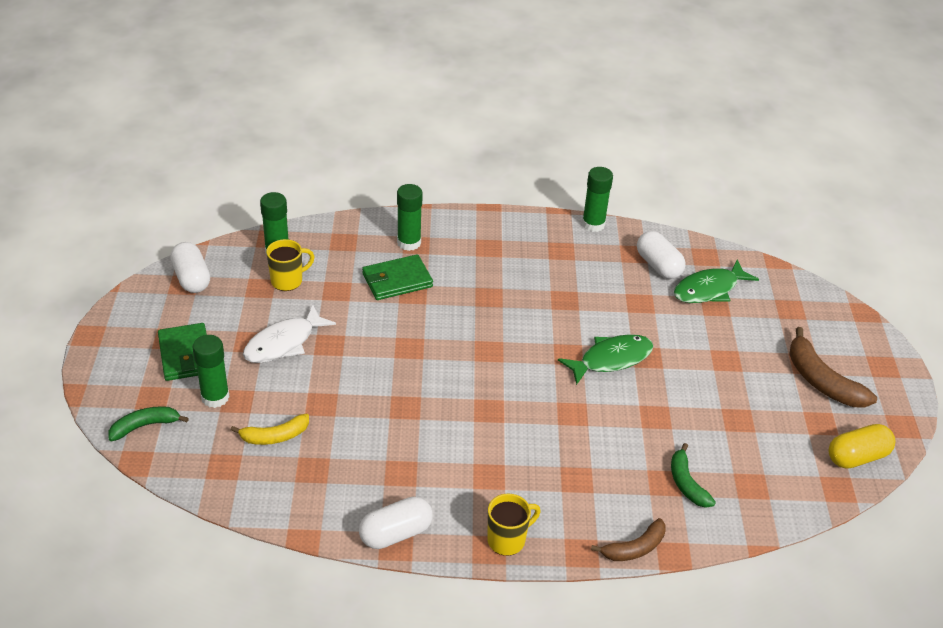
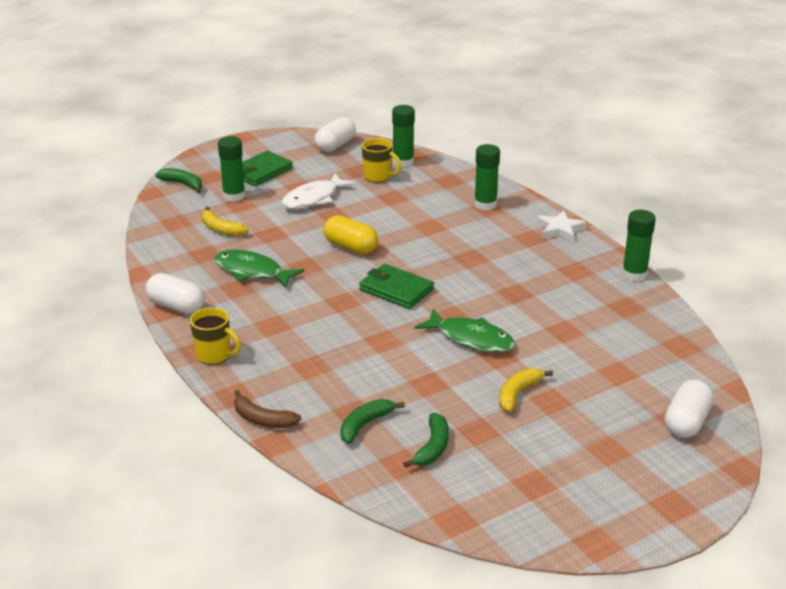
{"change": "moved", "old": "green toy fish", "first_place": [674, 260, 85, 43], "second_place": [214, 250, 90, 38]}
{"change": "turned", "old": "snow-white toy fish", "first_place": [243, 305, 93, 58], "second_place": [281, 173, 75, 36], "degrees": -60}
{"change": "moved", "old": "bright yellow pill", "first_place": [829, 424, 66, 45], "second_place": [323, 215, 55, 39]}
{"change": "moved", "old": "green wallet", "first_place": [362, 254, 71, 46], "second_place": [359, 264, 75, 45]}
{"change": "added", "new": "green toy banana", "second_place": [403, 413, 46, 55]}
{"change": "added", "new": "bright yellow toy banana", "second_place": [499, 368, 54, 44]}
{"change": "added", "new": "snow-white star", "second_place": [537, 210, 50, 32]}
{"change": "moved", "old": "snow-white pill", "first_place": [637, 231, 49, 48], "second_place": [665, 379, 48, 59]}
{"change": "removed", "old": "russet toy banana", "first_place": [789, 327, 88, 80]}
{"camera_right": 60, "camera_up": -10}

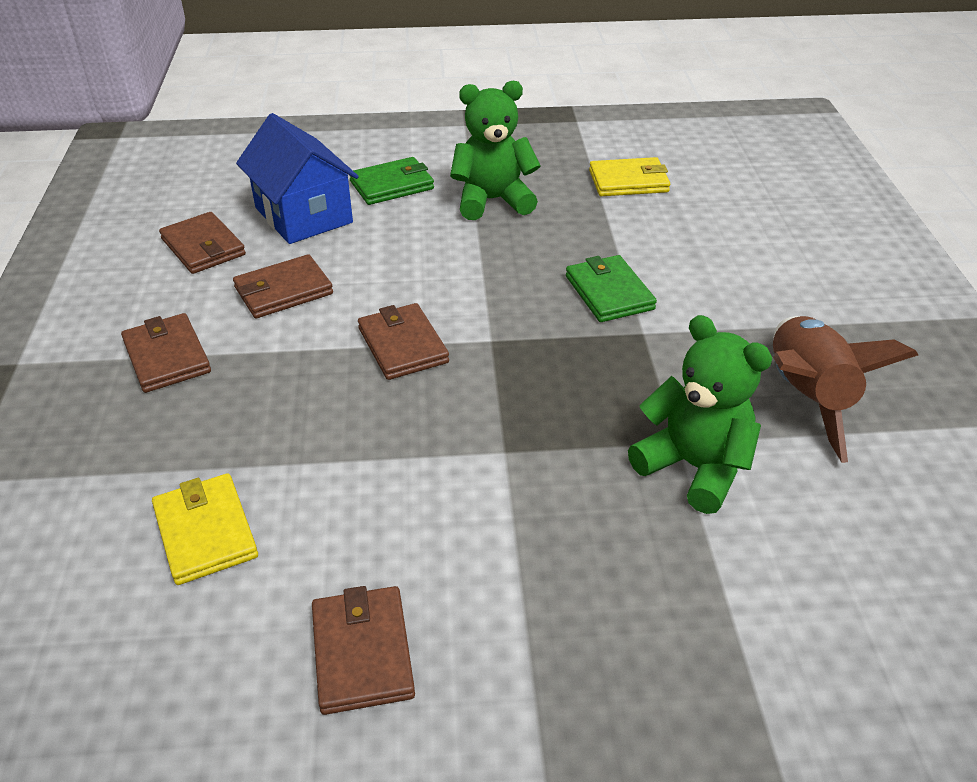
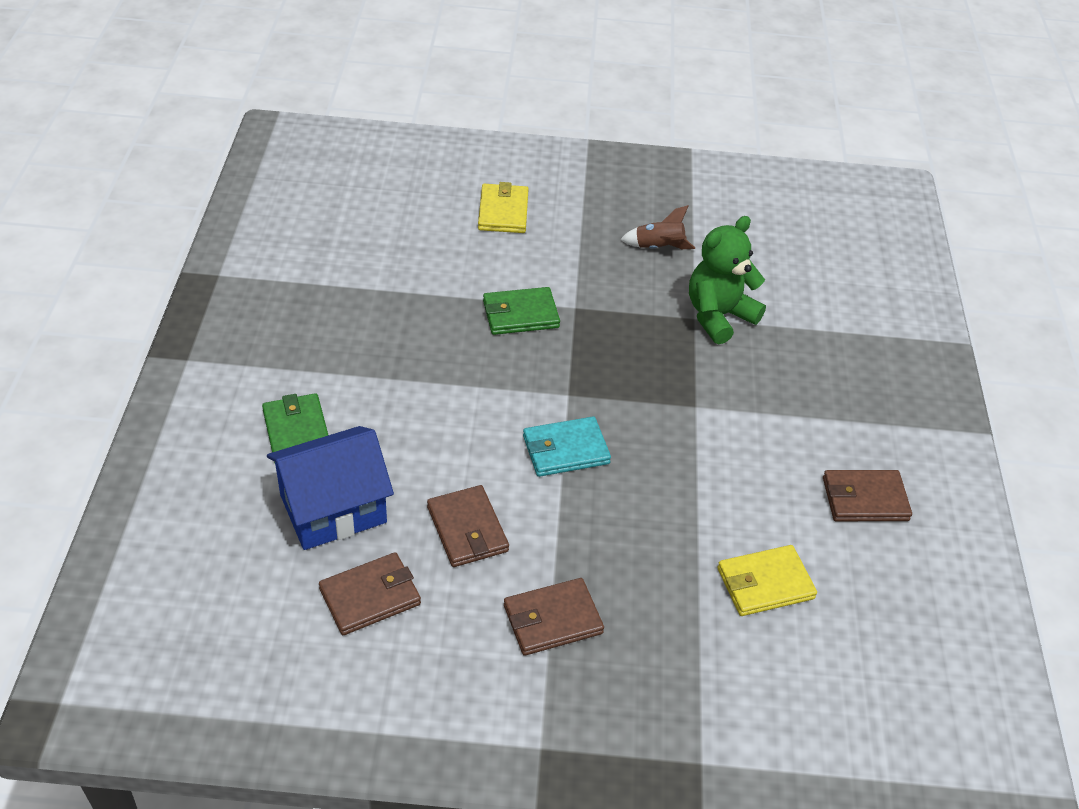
{"change": "moved", "old": "bright yellow wallet", "first_place": [589, 157, 81, 39], "second_place": [478, 182, 51, 51]}
{"change": "recoloured", "old": "russet wallet", "new": "teal wallet", "first_place": [358, 303, 91, 77], "second_place": [523, 416, 88, 61]}
{"change": "resized", "old": "russet spaceship", "first_place": [773, 316, 145, 147], "second_place": [620, 205, 75, 44], "factor": 0.54}
{"change": "removed", "old": "green teddy", "first_place": [450, 81, 91, 139]}
{"camera_right": -85, "camera_up": 5}

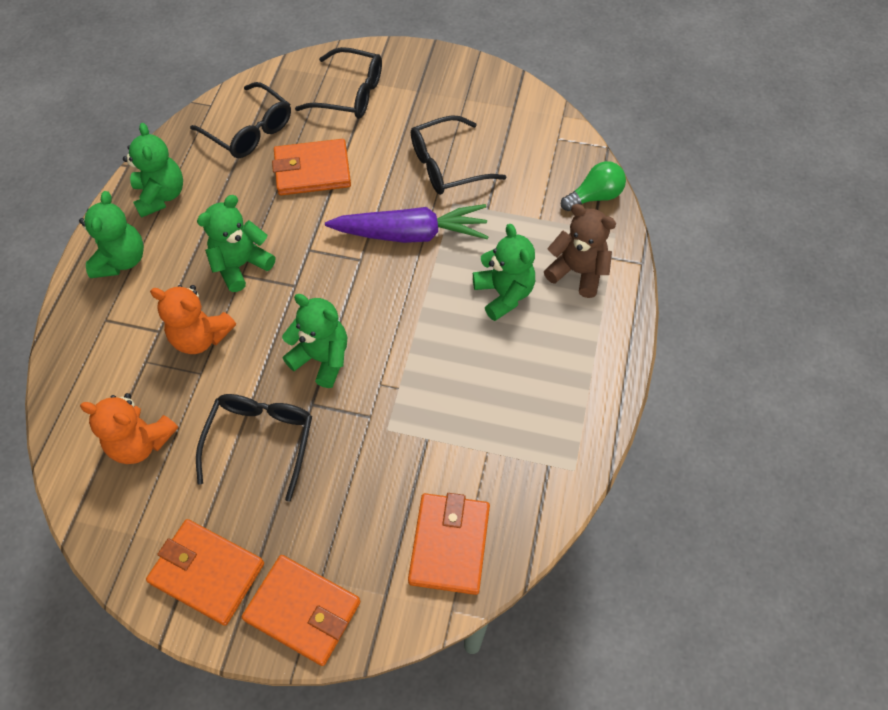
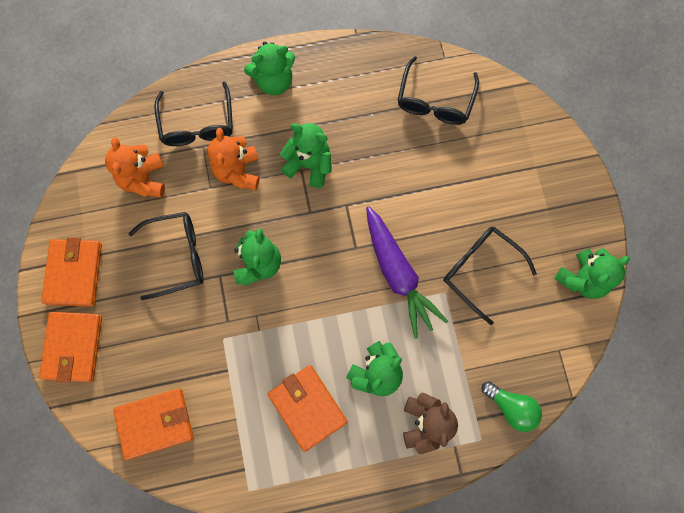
{"change": "moved", "old": "black eyeglasses", "first_place": [295, 47, 87, 72], "second_place": [154, 82, 79, 64]}
{"change": "moved", "old": "orange-coloured wallet", "first_place": [272, 139, 79, 56], "second_place": [268, 365, 80, 87]}
{"change": "moved", "old": "green teddy", "first_place": [123, 123, 60, 95], "second_place": [554, 248, 76, 51]}
{"camera_right": 65, "camera_up": 15}

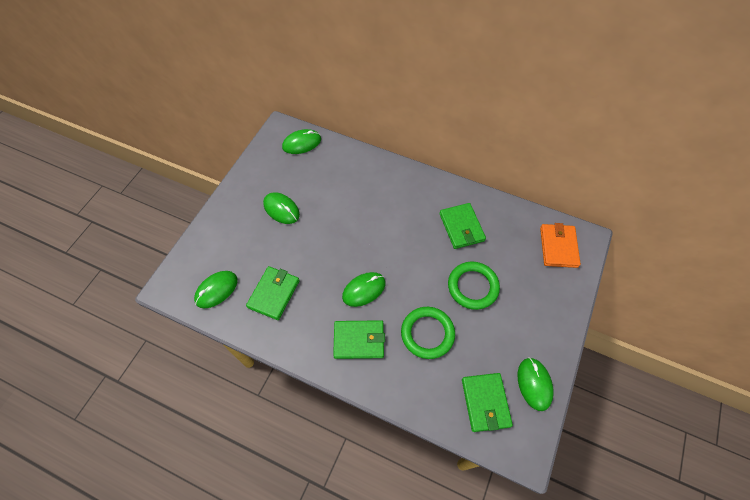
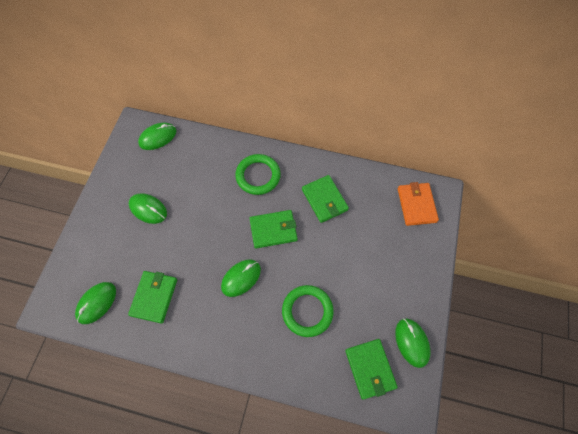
{"change": "moved", "old": "green torus", "first_place": [448, 262, 52, 48], "second_place": [235, 154, 46, 41]}
{"change": "moved", "old": "green wallet", "first_place": [333, 320, 52, 39], "second_place": [249, 210, 48, 38]}
{"camera_right": -10, "camera_up": 5}

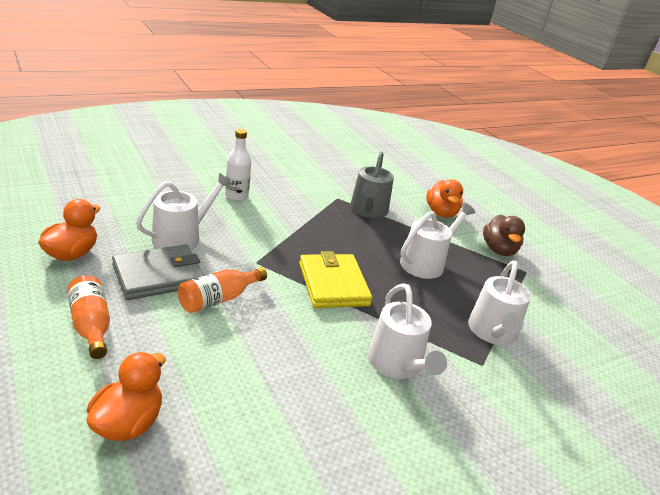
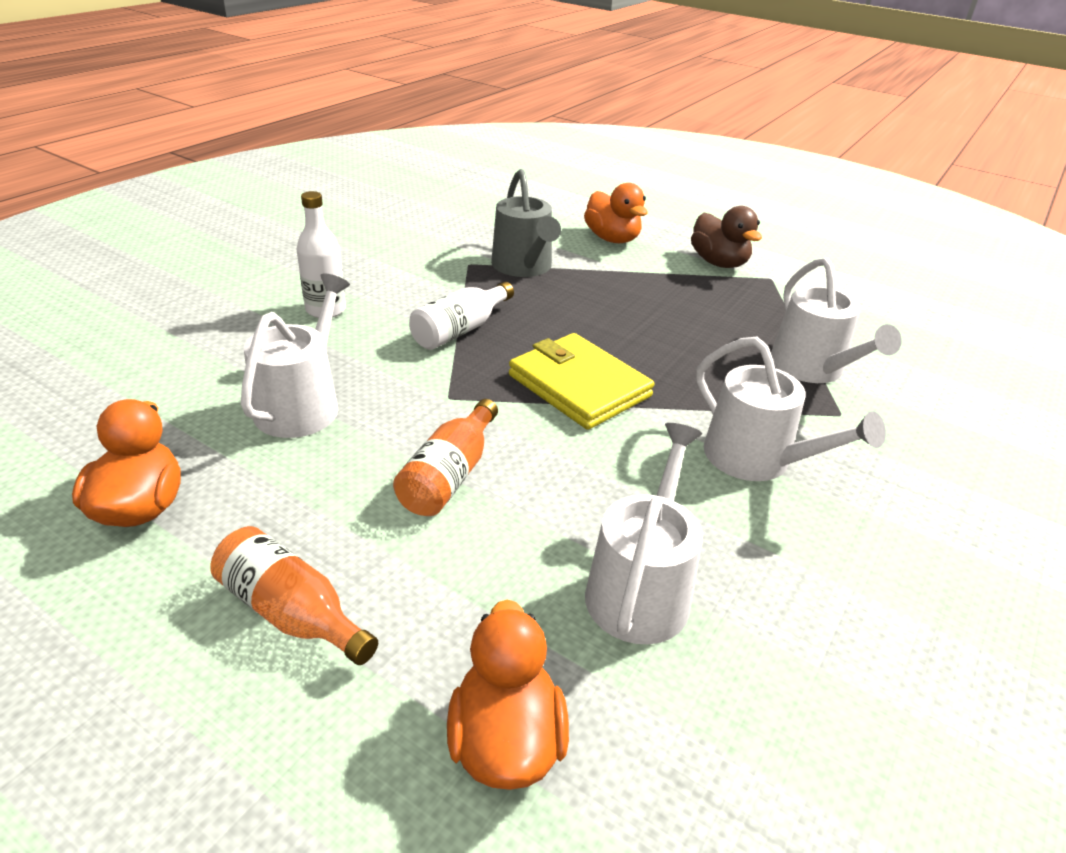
{"change": "added", "new": "snow-white bottle", "second_place": [409, 282, 105, 68]}
{"change": "moved", "old": "snow-white watering pot", "first_place": [400, 202, 76, 77], "second_place": [585, 423, 118, 221]}
{"change": "removed", "old": "grey wallet", "first_place": [112, 244, 93, 56]}
{"camera_right": -25, "camera_up": 5}

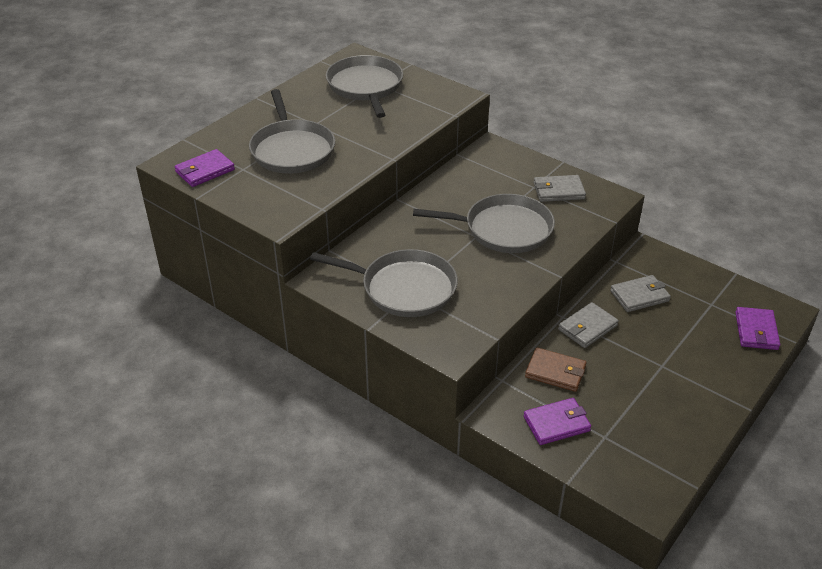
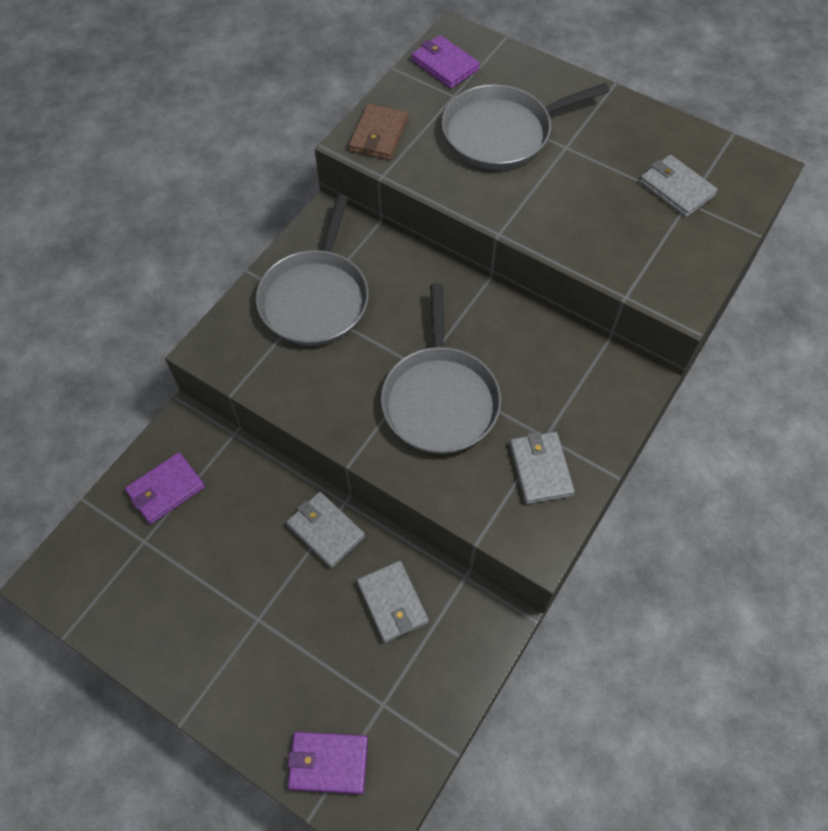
{"change": "turned", "old": "purple wallet", "first_place": [523, 398, 68, 47], "second_place": [125, 452, 80, 72], "degrees": 75}
{"change": "moved", "old": "russet wallet", "first_place": [525, 347, 62, 45], "second_place": [349, 104, 59, 56]}
{"change": "replaced", "old": "grey skillet", "new": "grey wallet", "first_place": [326, 55, 77, 63], "second_place": [640, 155, 78, 62]}
{"camera_right": 85, "camera_up": 20}

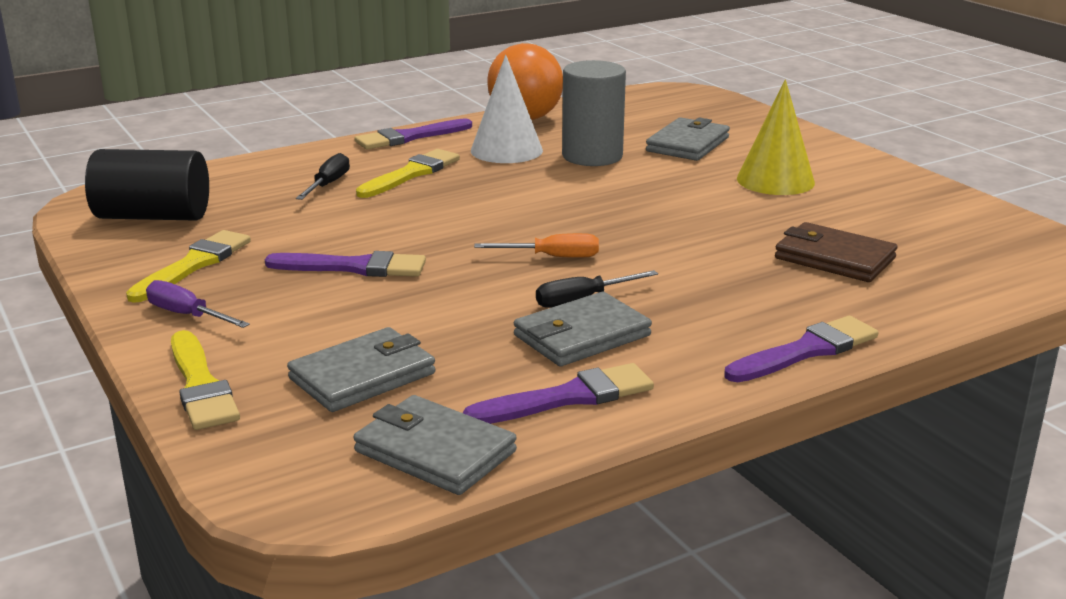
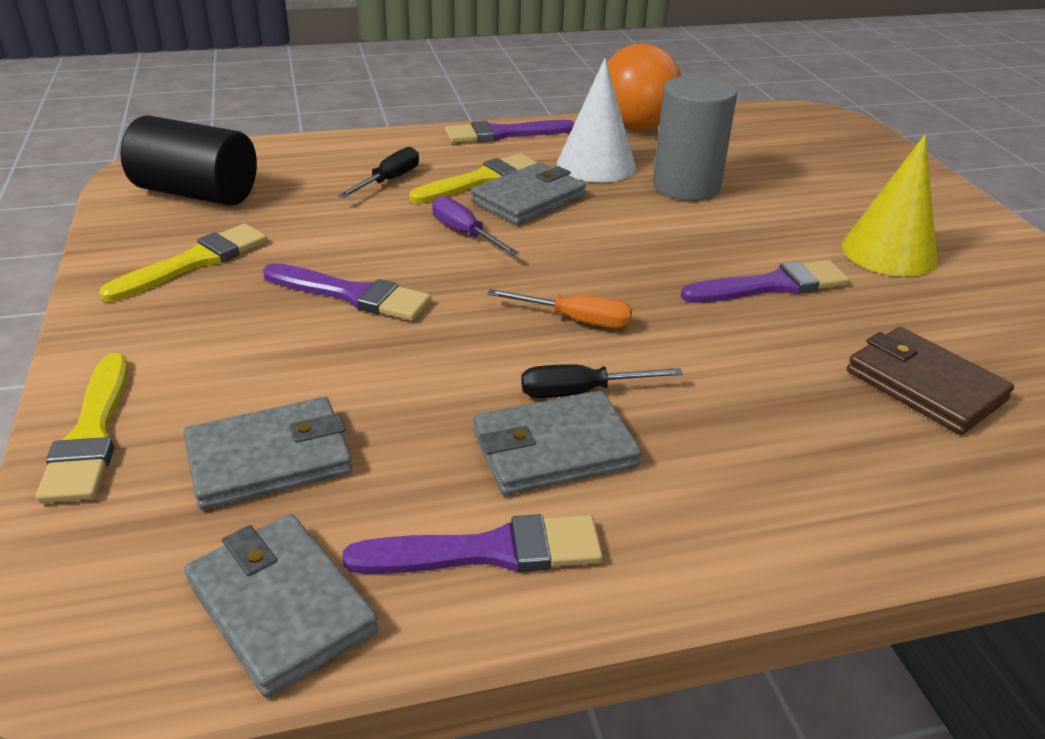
{"change": "moved", "old": "purple hand screwdriver", "first_place": [146, 280, 104, 48], "second_place": [432, 196, 87, 60]}
{"change": "moved", "old": "grey wallet", "first_place": [646, 117, 84, 44], "second_place": [471, 162, 115, 63]}
{"change": "moved", "old": "purple brush", "first_place": [724, 316, 154, 66], "second_place": [681, 260, 168, 43]}
{"camera_right": 15, "camera_up": 10}

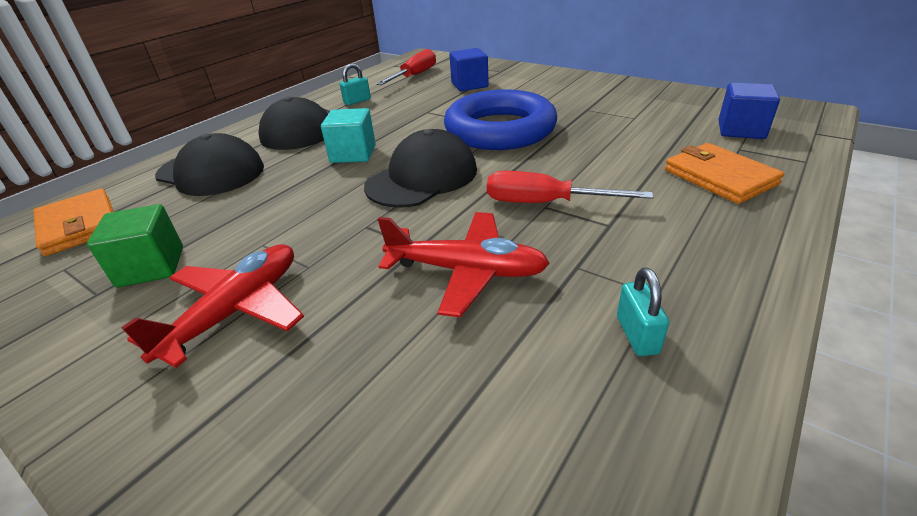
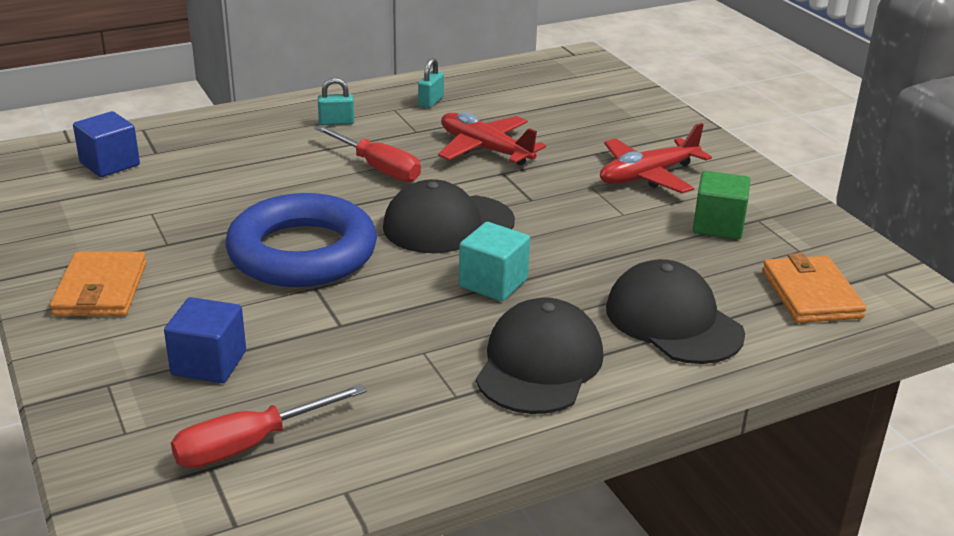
{"change": "moved", "old": "orange-coloured wallet", "first_place": [665, 143, 119, 61], "second_place": [50, 252, 97, 64]}
{"change": "moved", "old": "teal lock", "first_place": [339, 63, 32, 42], "second_place": [318, 78, 36, 47]}
{"camera_right": -155, "camera_up": -5}

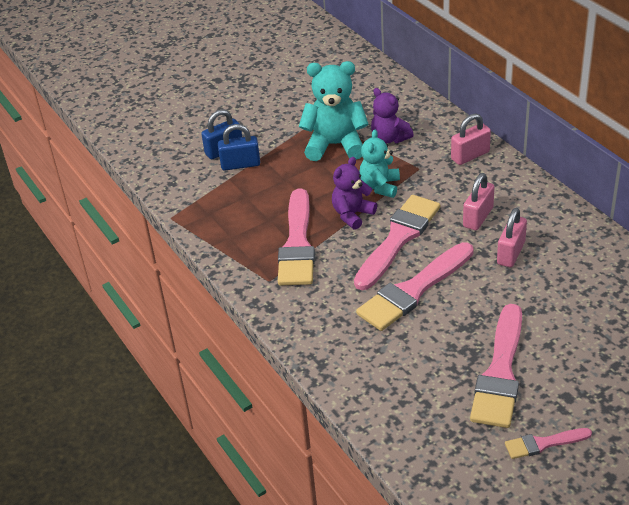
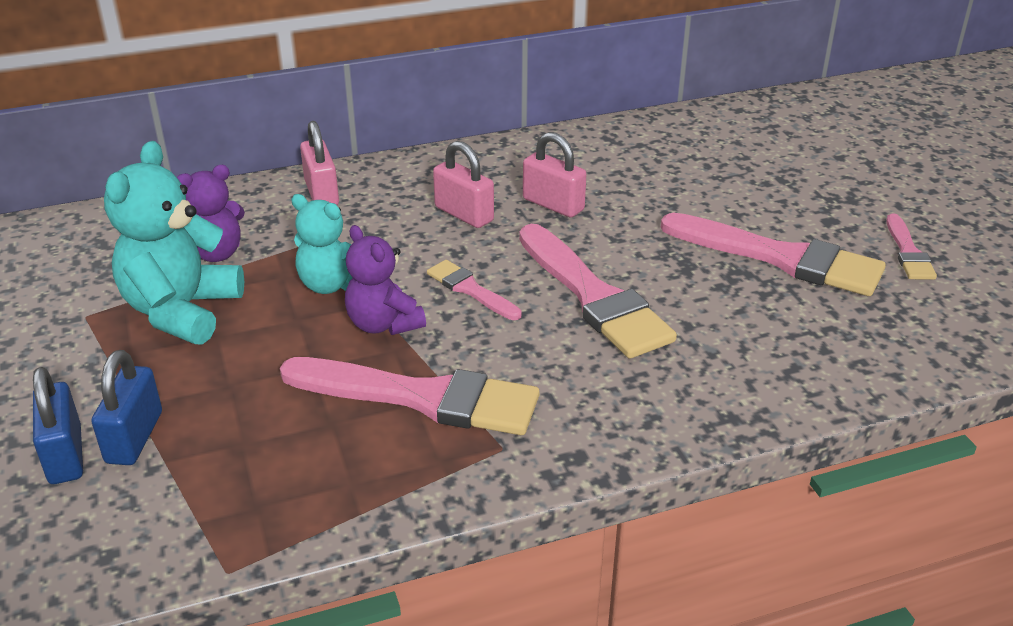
{"change": "resized", "old": "rosy brush", "first_place": [354, 195, 86, 95], "second_place": [427, 260, 95, 60], "factor": 0.51}
{"camera_right": -80, "camera_up": -5}

